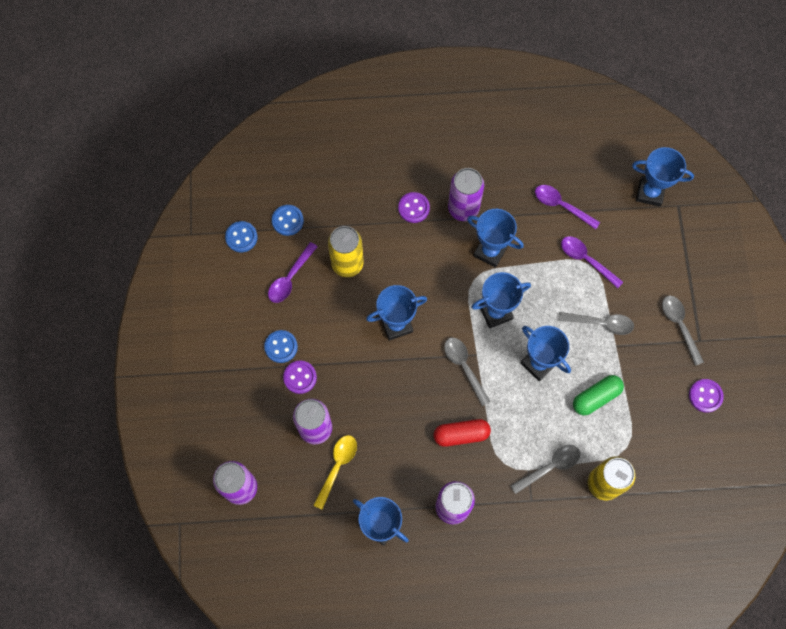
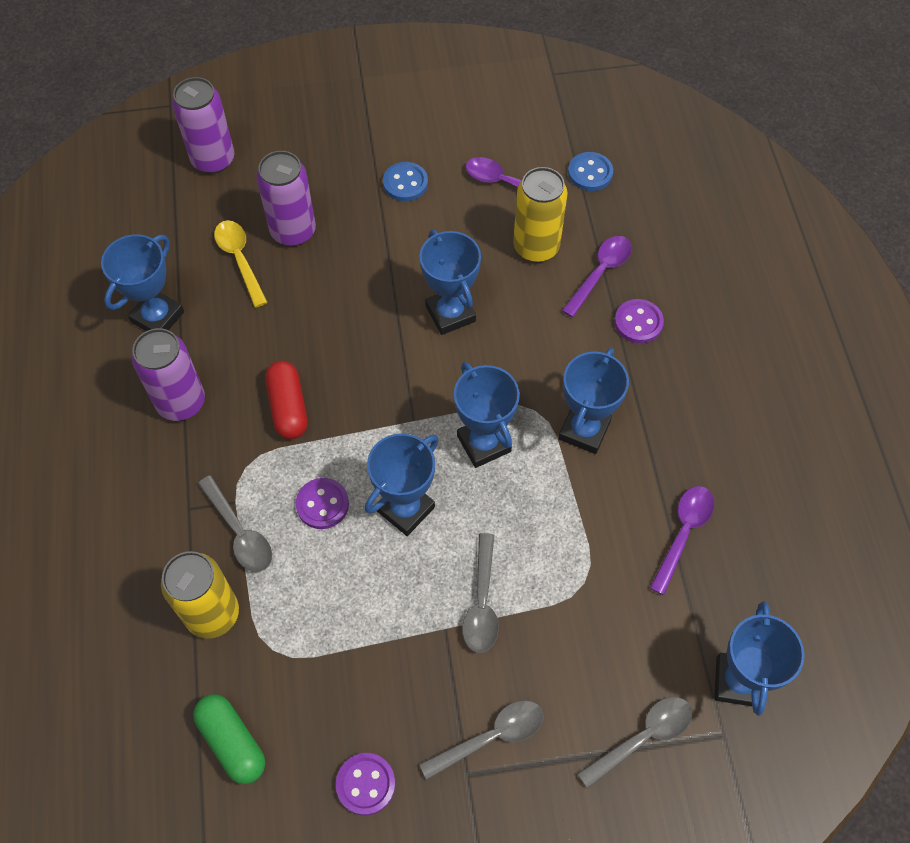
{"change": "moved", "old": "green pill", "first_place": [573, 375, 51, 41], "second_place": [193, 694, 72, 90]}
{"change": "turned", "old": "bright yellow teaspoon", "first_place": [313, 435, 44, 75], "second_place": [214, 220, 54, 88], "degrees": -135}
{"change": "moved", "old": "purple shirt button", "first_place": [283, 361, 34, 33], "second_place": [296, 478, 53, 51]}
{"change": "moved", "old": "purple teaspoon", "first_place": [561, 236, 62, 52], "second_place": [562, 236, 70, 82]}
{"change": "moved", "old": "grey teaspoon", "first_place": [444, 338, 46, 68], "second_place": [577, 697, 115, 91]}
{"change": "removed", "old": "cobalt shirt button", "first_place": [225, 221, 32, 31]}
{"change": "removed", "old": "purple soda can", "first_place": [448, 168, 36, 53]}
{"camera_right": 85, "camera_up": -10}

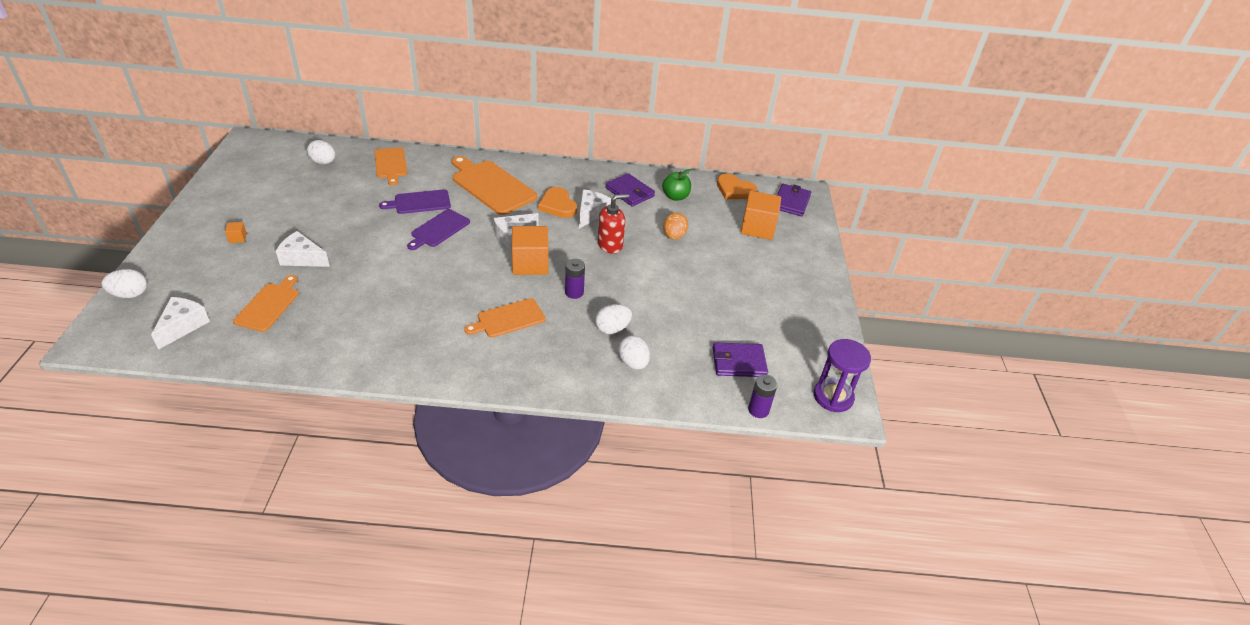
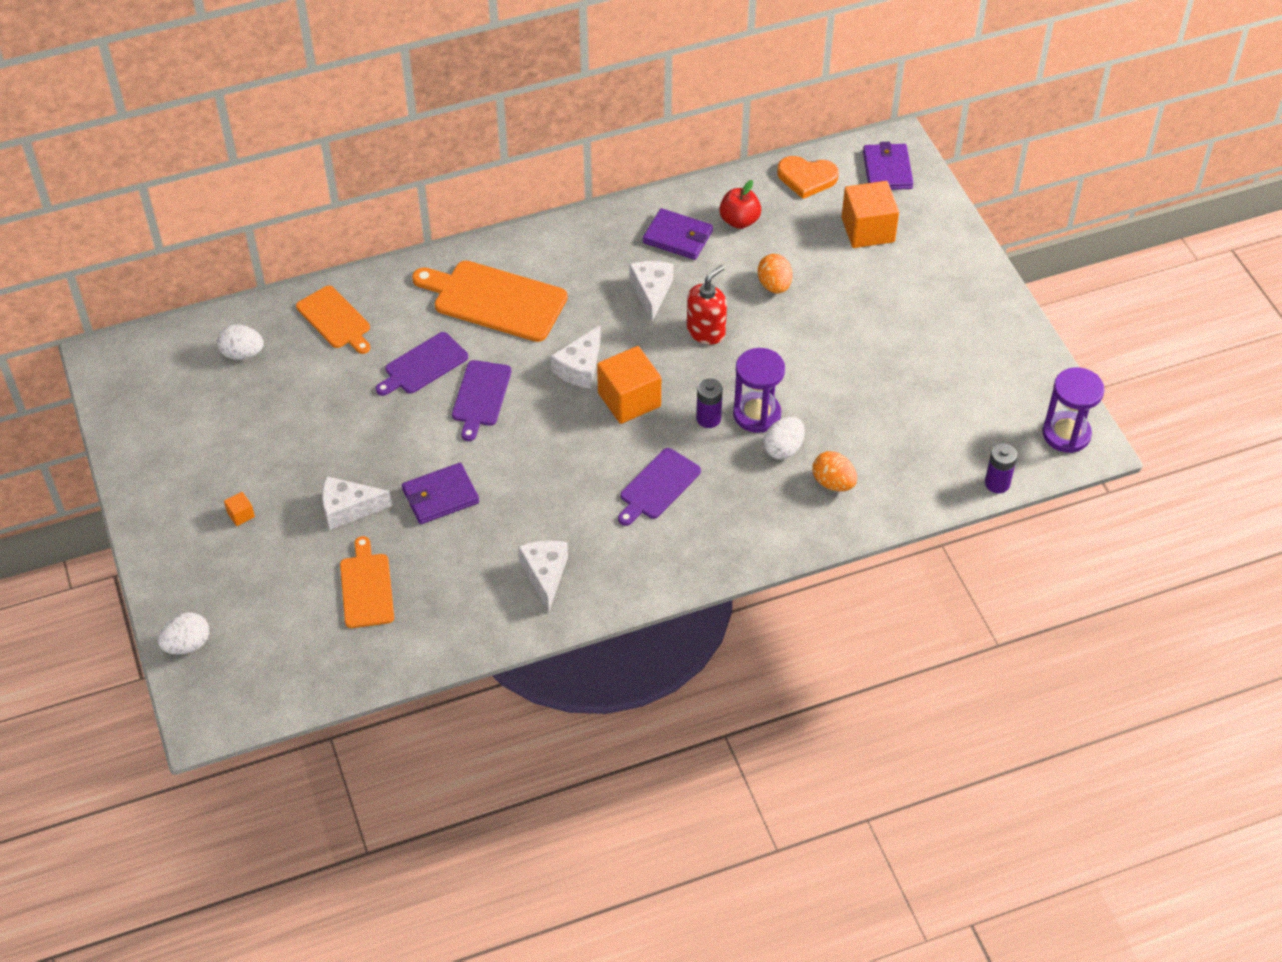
{"change": "moved", "old": "purple wallet", "first_place": [712, 342, 56, 35], "second_place": [402, 463, 77, 61]}
{"change": "moved", "old": "snow-white cheese", "first_place": [151, 297, 59, 53], "second_place": [518, 540, 50, 71]}
{"change": "recoloured", "old": "orange-coloured chopping board", "new": "purple chopping board", "first_place": [464, 298, 82, 40], "second_place": [618, 448, 83, 78]}
{"change": "recoloured", "old": "green apple fruit", "new": "scarlet apple fruit", "first_place": [662, 169, 29, 32], "second_place": [719, 180, 42, 49]}
{"change": "added", "new": "purple sand timer", "second_place": [733, 348, 52, 85]}
{"change": "recoloured", "old": "snow-white egg", "new": "orange-coloured egg", "first_place": [618, 335, 32, 35], "second_place": [812, 451, 45, 40]}
{"change": "removed", "old": "orange-coloured love heart", "first_place": [538, 187, 39, 31]}
{"camera_right": -20, "camera_up": 10}

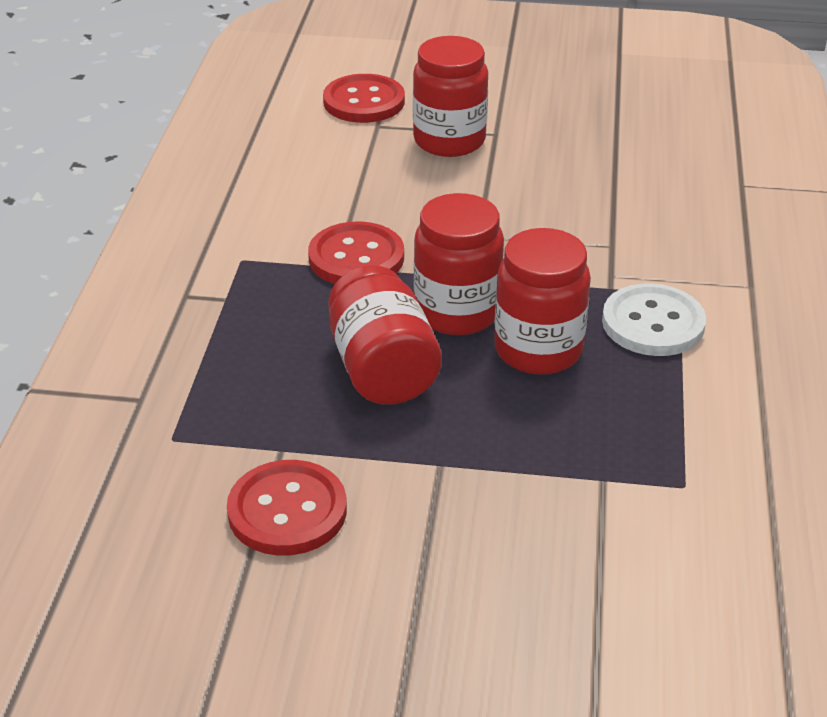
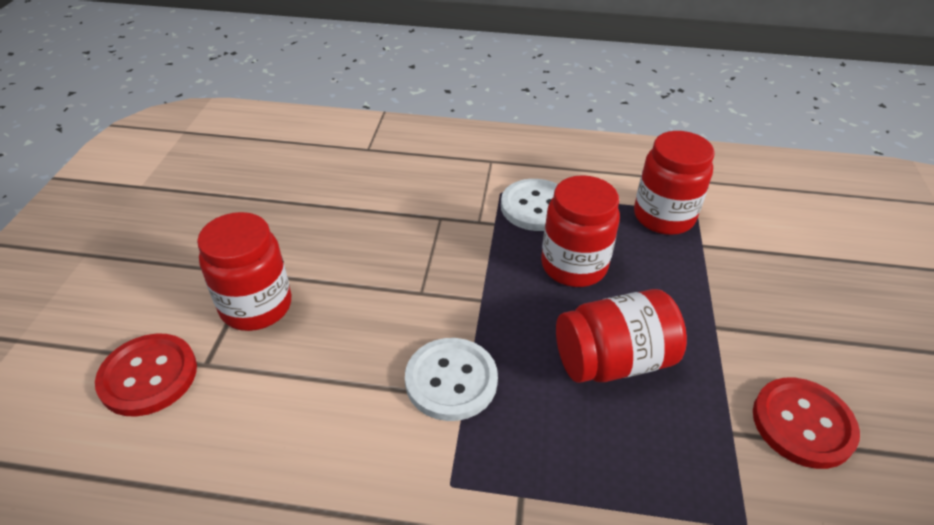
{"change": "recoloured", "old": "scarlet shirt button", "new": "snow-white shirt button", "first_place": [308, 221, 96, 63], "second_place": [405, 338, 93, 83]}
{"change": "moved", "old": "scarlet preserve jar", "first_place": [414, 193, 90, 142], "second_place": [634, 131, 81, 104]}
{"camera_right": -90, "camera_up": 5}

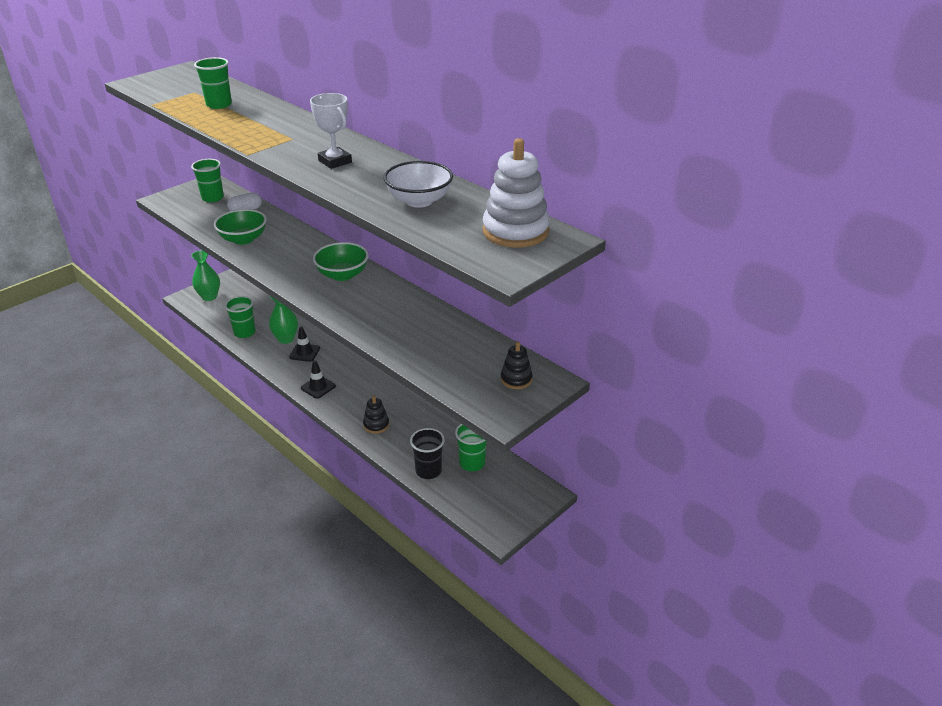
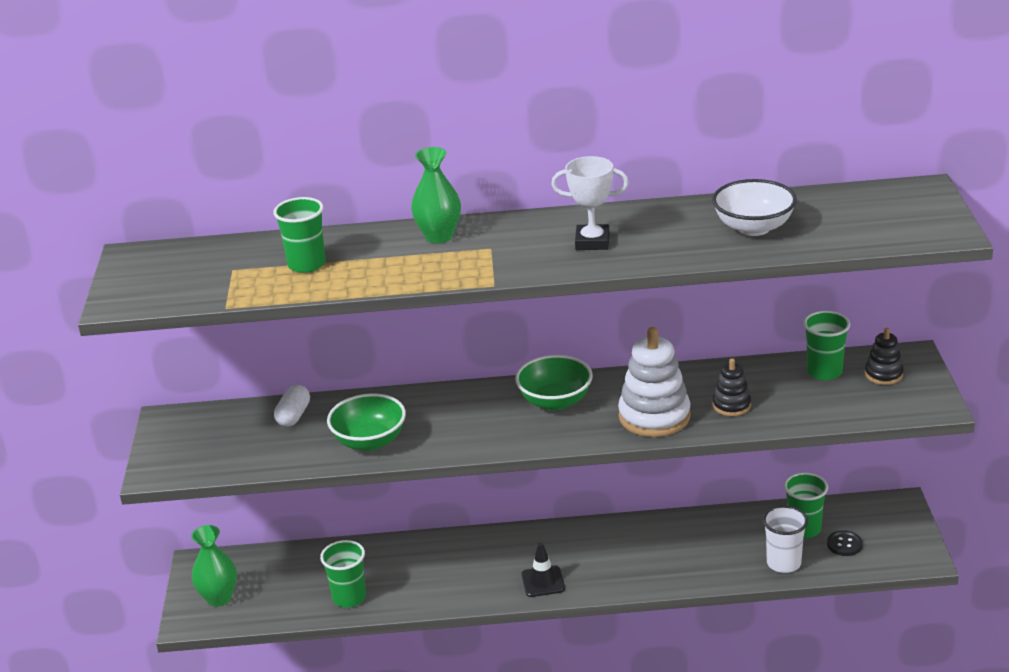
{"change": "moved", "old": "green tall vase", "first_place": [269, 296, 29, 48], "second_place": [411, 147, 50, 96]}
{"change": "moved", "old": "snow-white ring stacker", "first_place": [482, 138, 68, 110], "second_place": [618, 327, 73, 110]}
{"change": "moved", "old": "black ring stacker", "first_place": [363, 396, 26, 38], "second_place": [713, 358, 38, 58]}
{"change": "recoloured", "old": "black beaker", "new": "snow-white beaker", "first_place": [410, 428, 35, 51], "second_place": [763, 506, 45, 67]}
{"change": "moved", "old": "green beaker", "first_place": [191, 159, 33, 43], "second_place": [803, 311, 47, 69]}
{"change": "added", "new": "black shirt button", "second_place": [827, 530, 36, 26]}
{"change": "removed", "old": "black road cone", "first_place": [289, 326, 31, 36]}
{"camera_right": -45, "camera_up": -5}

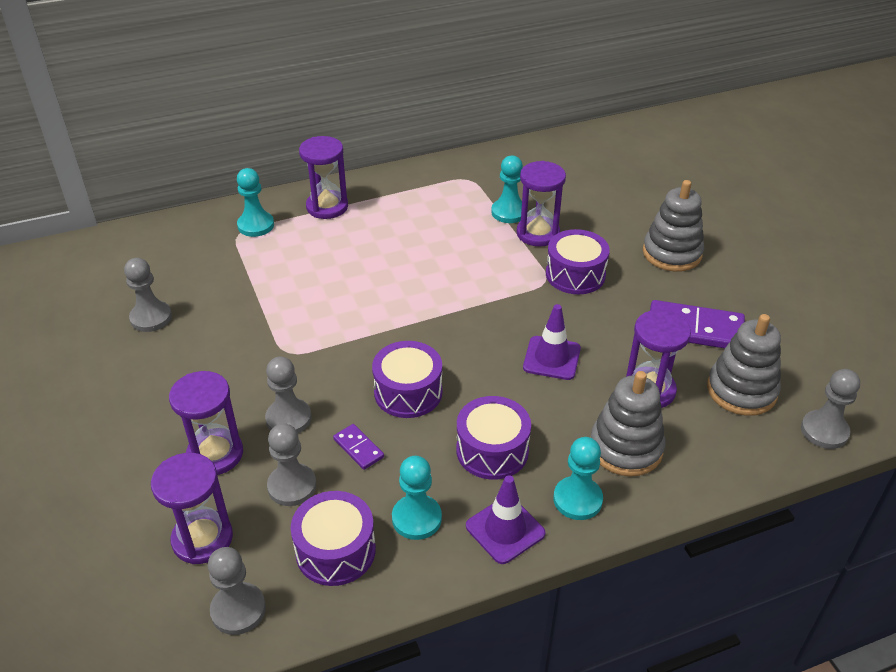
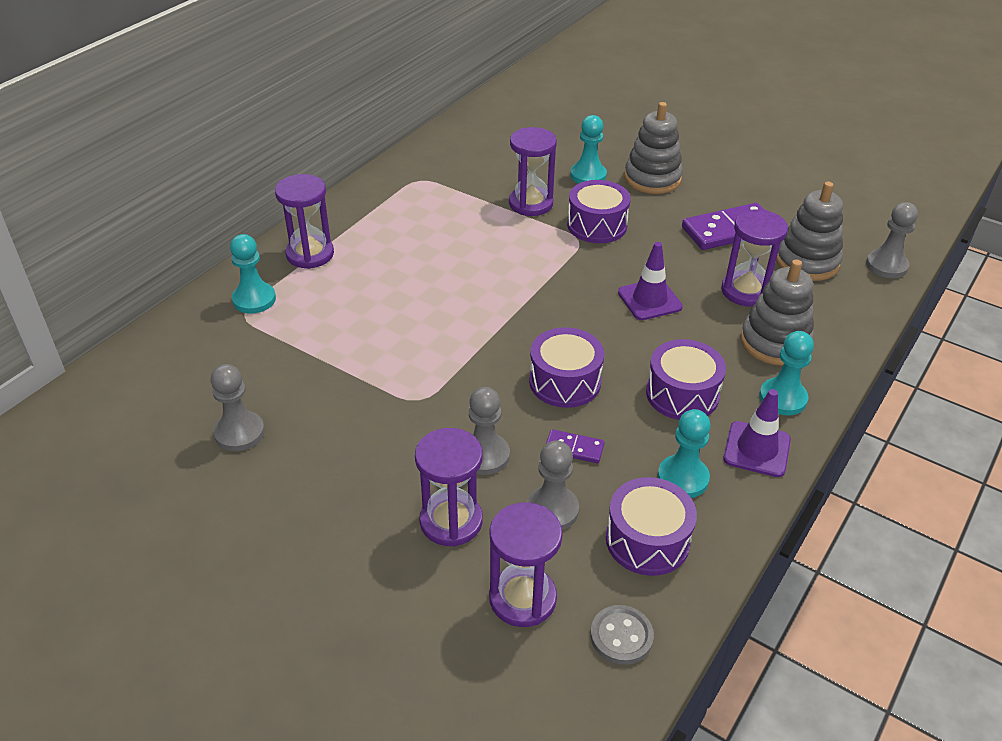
{"change": "moved", "old": "teal game pawn", "first_place": [491, 156, 32, 67], "second_place": [570, 115, 37, 69]}
{"change": "replaced", "old": "grey game pawn", "new": "grey shirt button", "first_place": [208, 547, 58, 88], "second_place": [590, 605, 64, 60]}
{"camera_right": -35, "camera_up": 0}

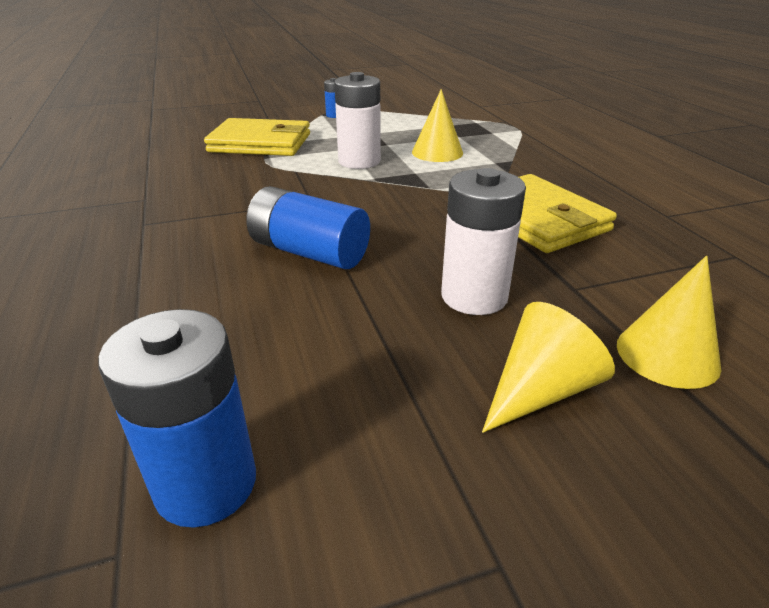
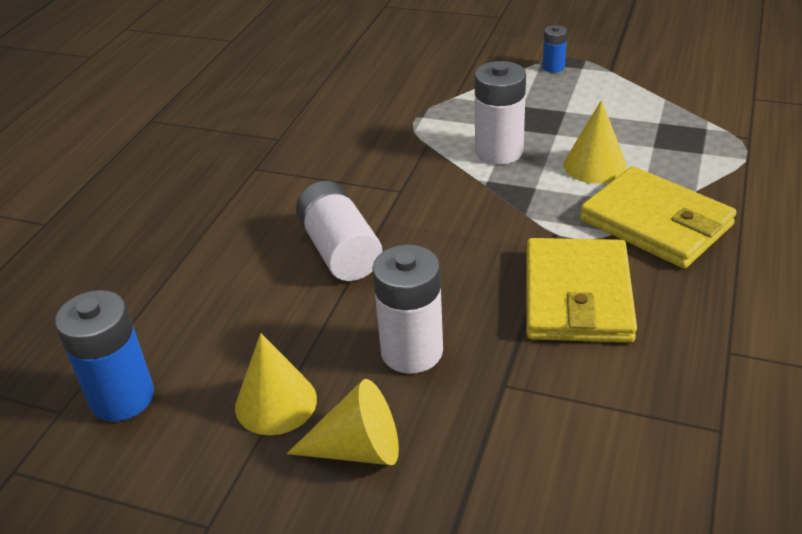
{"change": "moved", "old": "bright yellow cone", "first_place": [617, 256, 104, 133], "second_place": [235, 333, 82, 102]}
{"change": "recoloured", "old": "cobalt AA battery", "new": "snow-white AA battery", "first_place": [246, 186, 124, 83], "second_place": [296, 181, 86, 100]}
{"change": "moved", "old": "bright yellow wallet", "first_place": [204, 118, 106, 38], "second_place": [580, 166, 157, 103]}
{"camera_right": 40, "camera_up": 5}

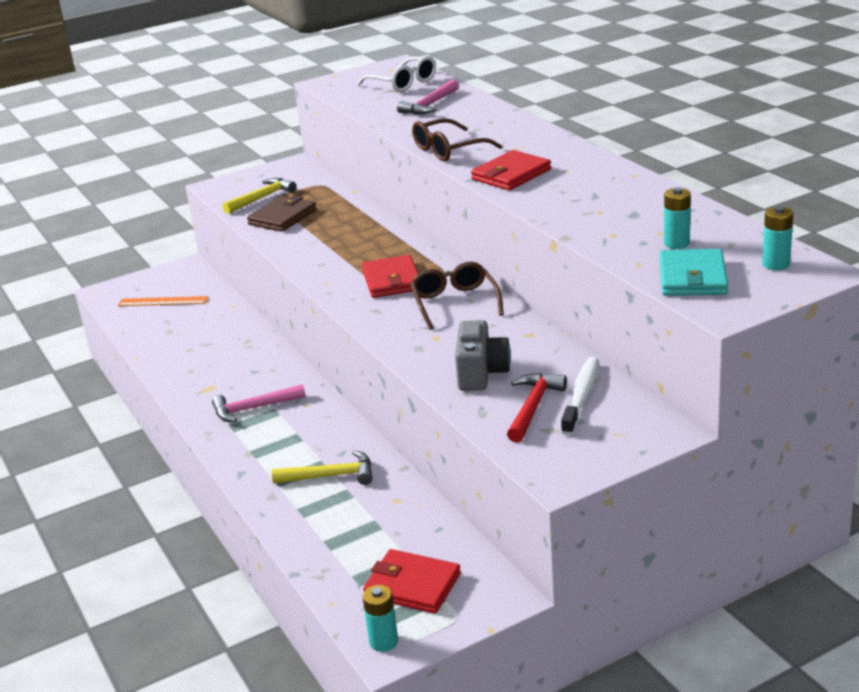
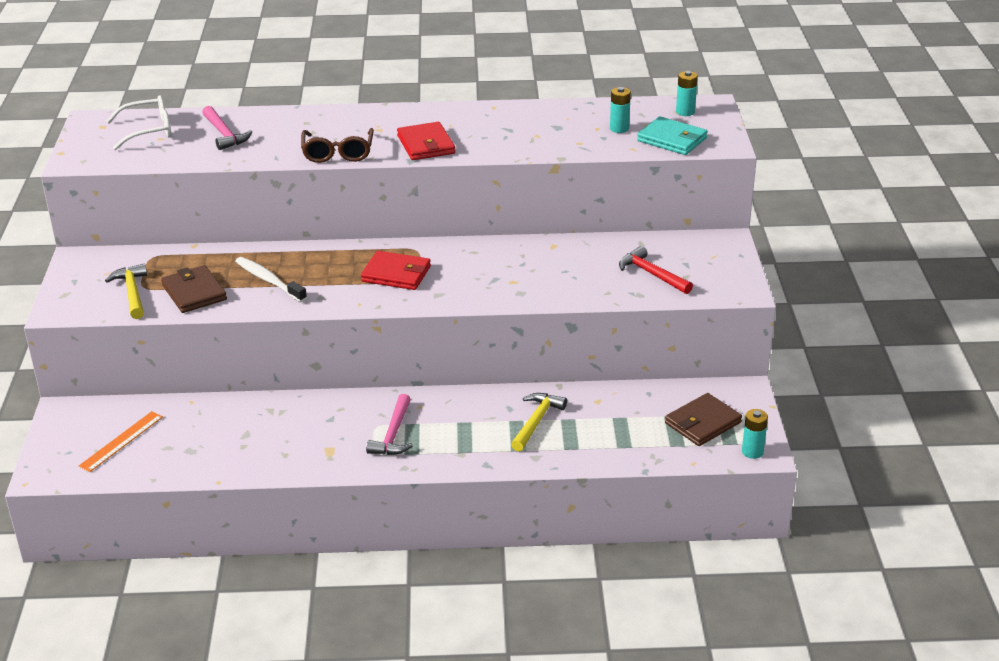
{"change": "moved", "old": "snow-white tooth brush", "first_place": [561, 357, 38, 79], "second_place": [235, 257, 72, 45]}
{"change": "recoloured", "old": "scarlet wallet", "new": "russet wallet", "first_place": [363, 549, 98, 65], "second_place": [665, 393, 77, 53]}
{"change": "removed", "old": "russet eyeglasses", "first_place": [410, 262, 94, 68]}
{"change": "removed", "old": "grey compact camera", "first_place": [455, 320, 56, 71]}
{"camera_right": -65, "camera_up": 5}

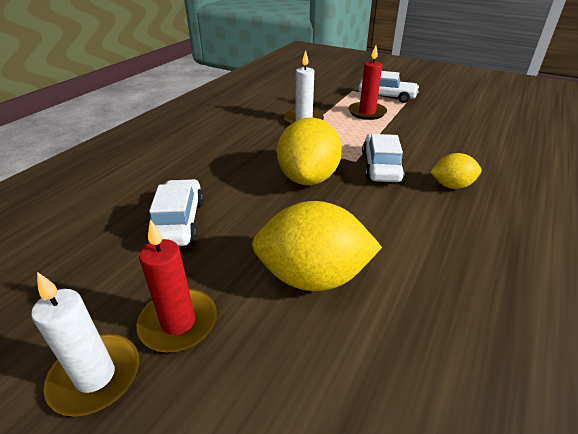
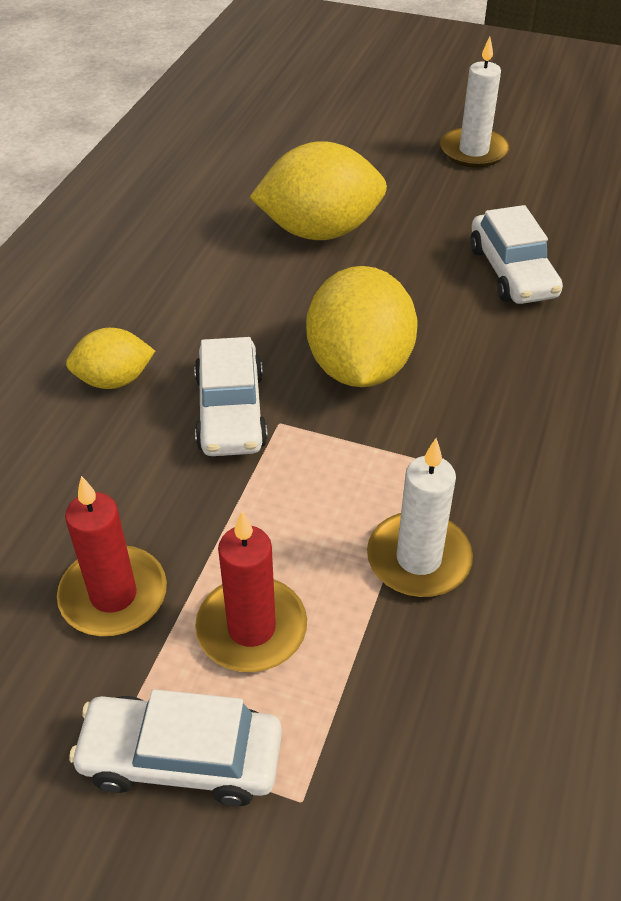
{"change": "moved", "old": "scarlet candle", "first_place": [137, 220, 80, 132], "second_place": [57, 476, 110, 160]}
{"camera_right": 170, "camera_up": 10}

